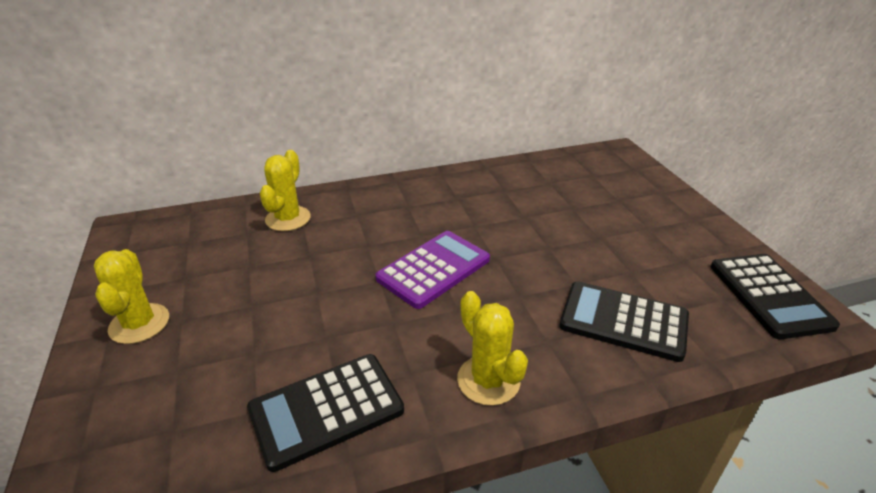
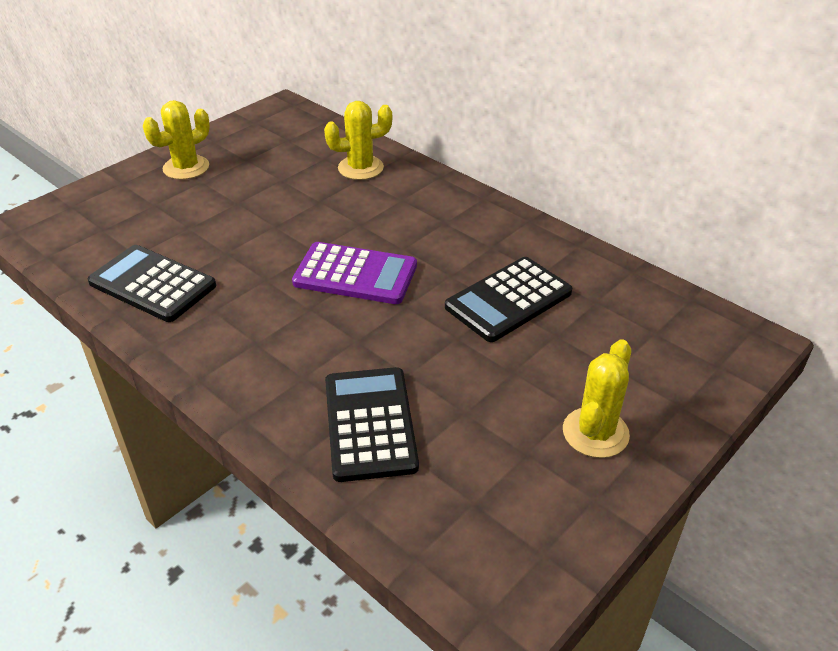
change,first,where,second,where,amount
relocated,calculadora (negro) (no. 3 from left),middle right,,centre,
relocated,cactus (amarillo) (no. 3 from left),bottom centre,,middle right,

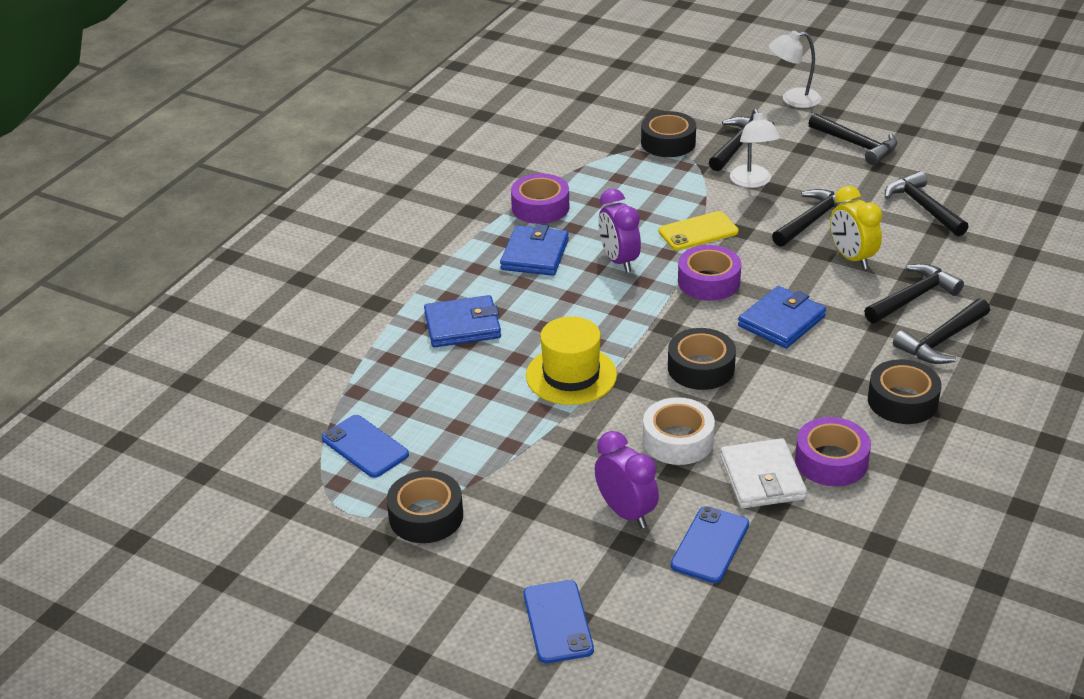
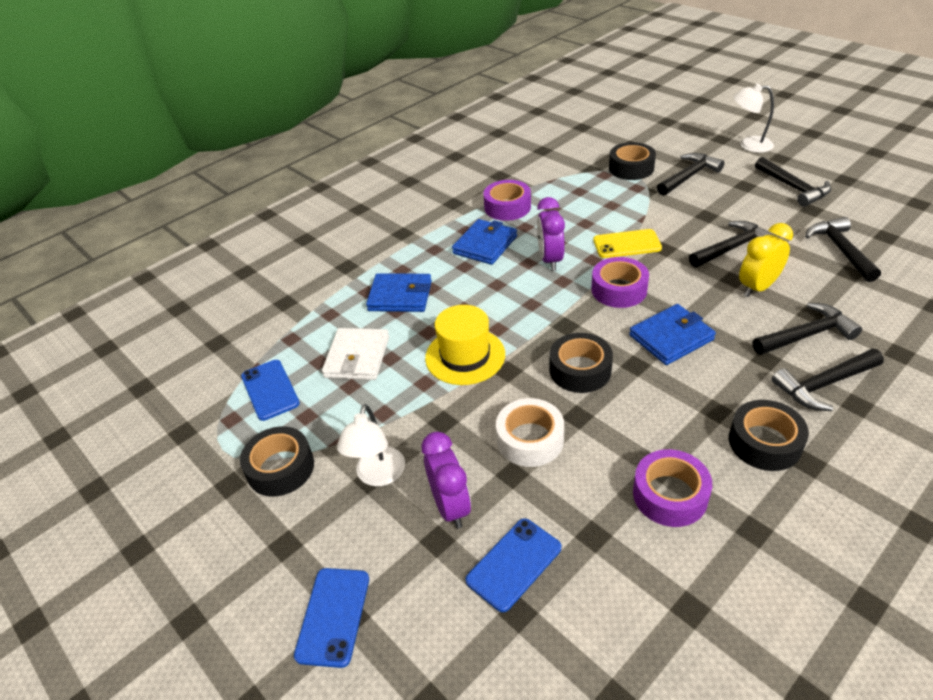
change,first,where,second,where,amount
relocated,cartera (blanco),bottom right,,centre,
relocated,lámpara (blanco) (no. 1 from left),top right,,centre,
spun,despertador (amarillo),top right,,middle right,60 degrees clockwise

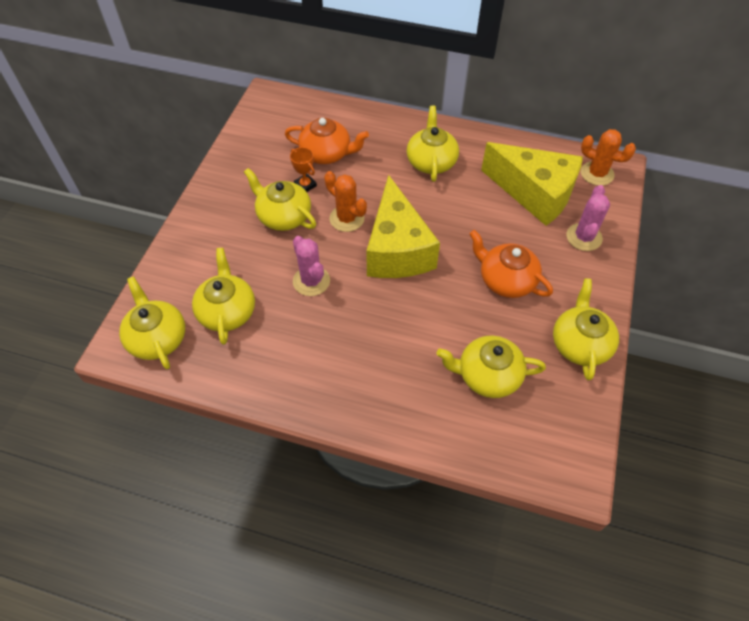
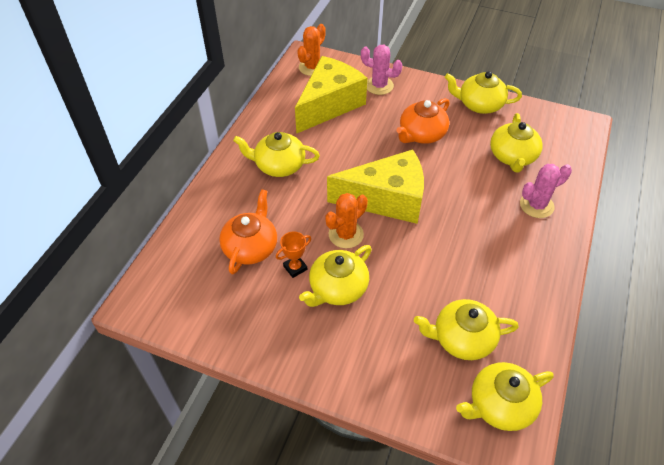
change,first,where,second,where,amount
relocated,cactus (rosa) (no. 1 from left in the first image),centre,cactus (rosa) (no. 2 from left),middle right,

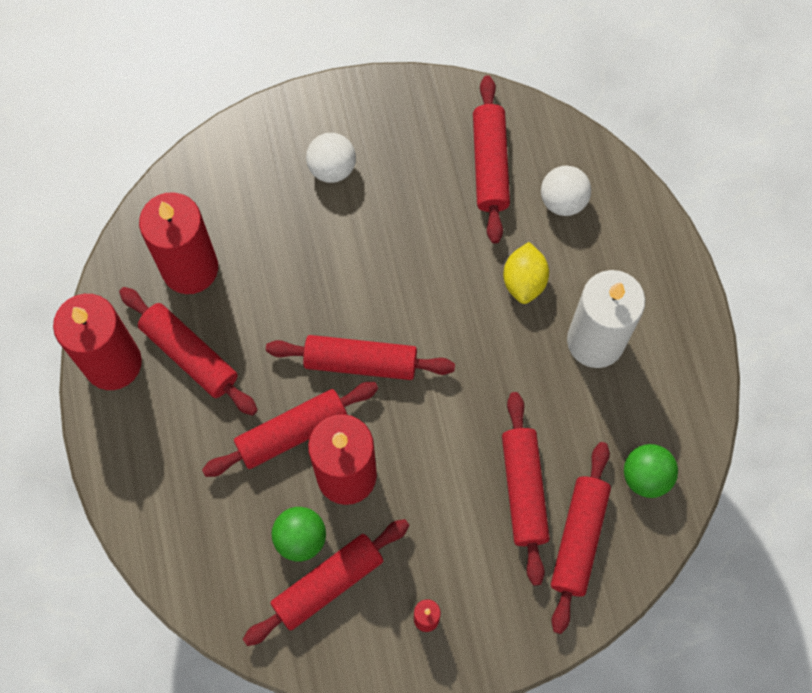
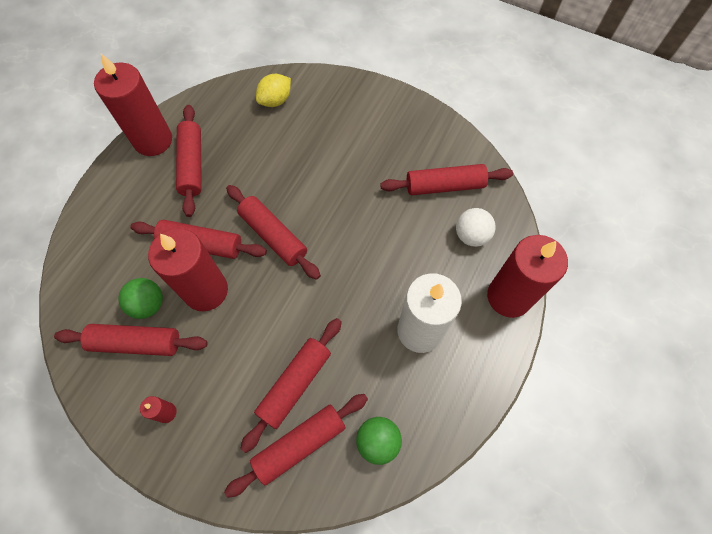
change,first,where,second,where,amount
relocated,limón (amarillo),centre,,top centre,
spun,rodillo (rojo) (no. 5 from left in the first image),top centre,rodillo (rojo) (no. 7 from left),centre,45 degrees clockwise
relocated,vela (rojo) (no. 2 from left in the first image),middle left,vela (rojo) (no. 4 from left),middle right,
missing,pelota (blanco) (no. 1 from left),top centre,,,

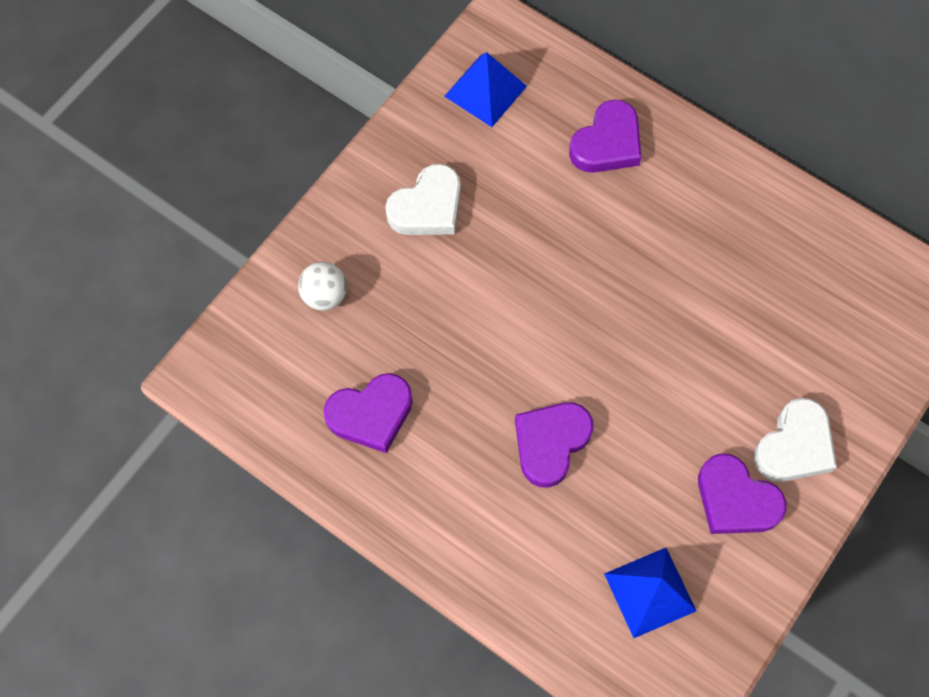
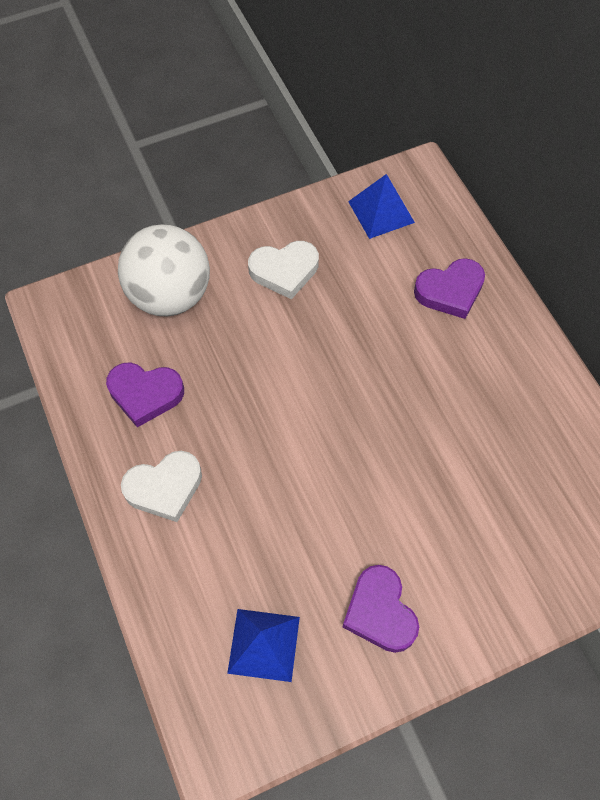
change,first,where,second,where,amount
size,pelota (blanco),centre,,middle left,x2.18
relocated,corazón (blanco) (no. 2 from left in the first image),middle right,corazón (blanco) (no. 1 from left),middle left,
missing,corazón (morado) (no. 2 from left),centre,,,

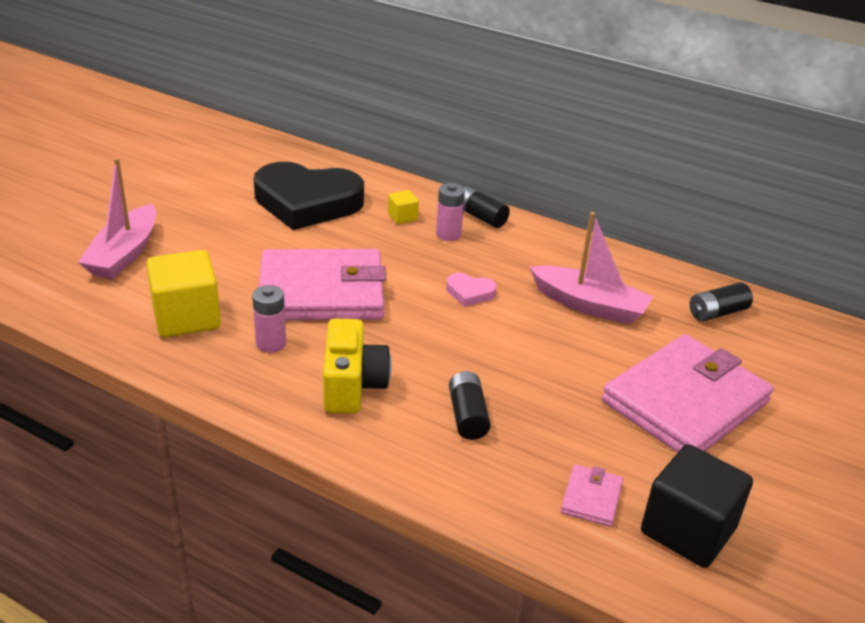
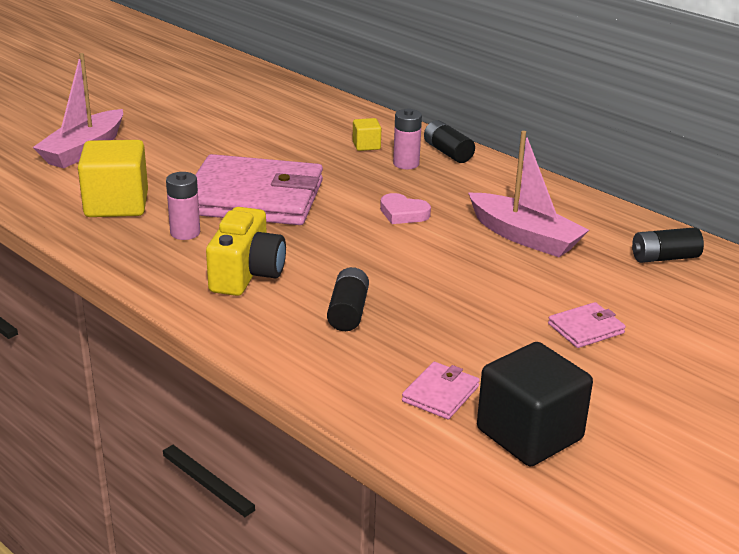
change,first,where,second,where,amount
size,cartera (rosa) (no. 3 from left),middle right,,middle right,x0.41
missing,corazón (negro),top centre,,,

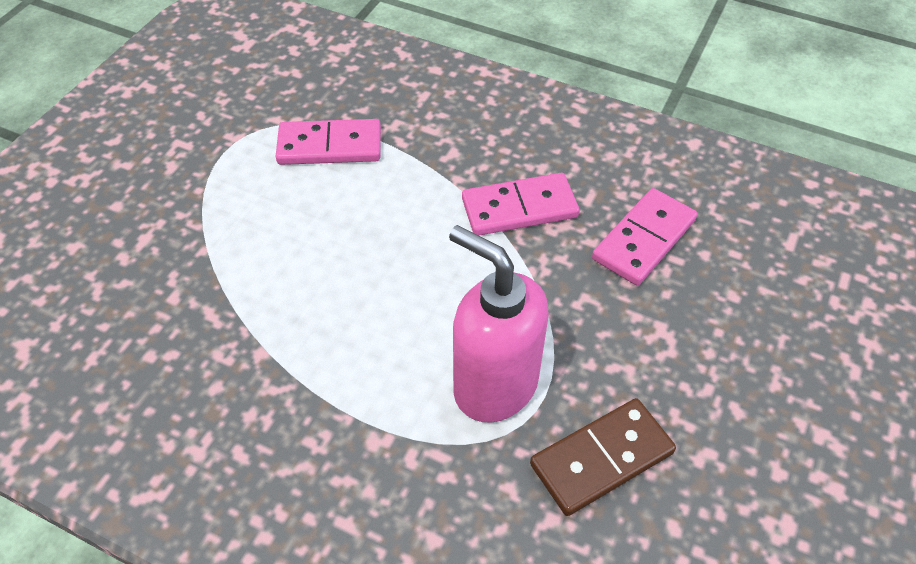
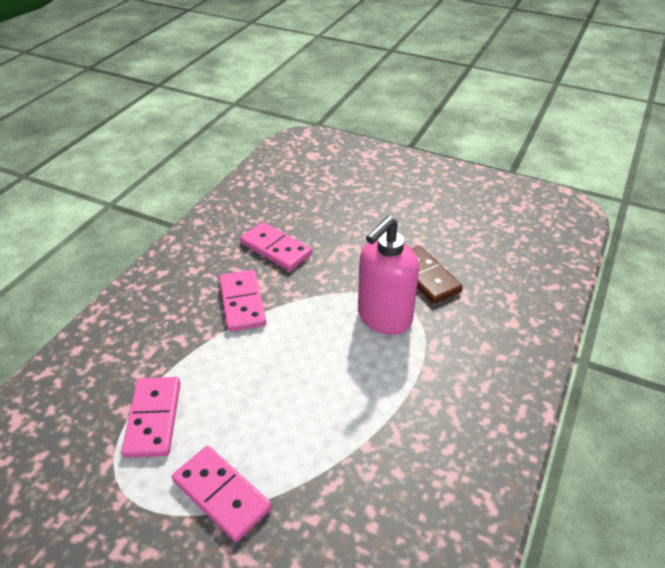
change,first,where,second,where,amount
appeared,,,ficha de dominó (rosa) (no. 2 from left),bottom centre,

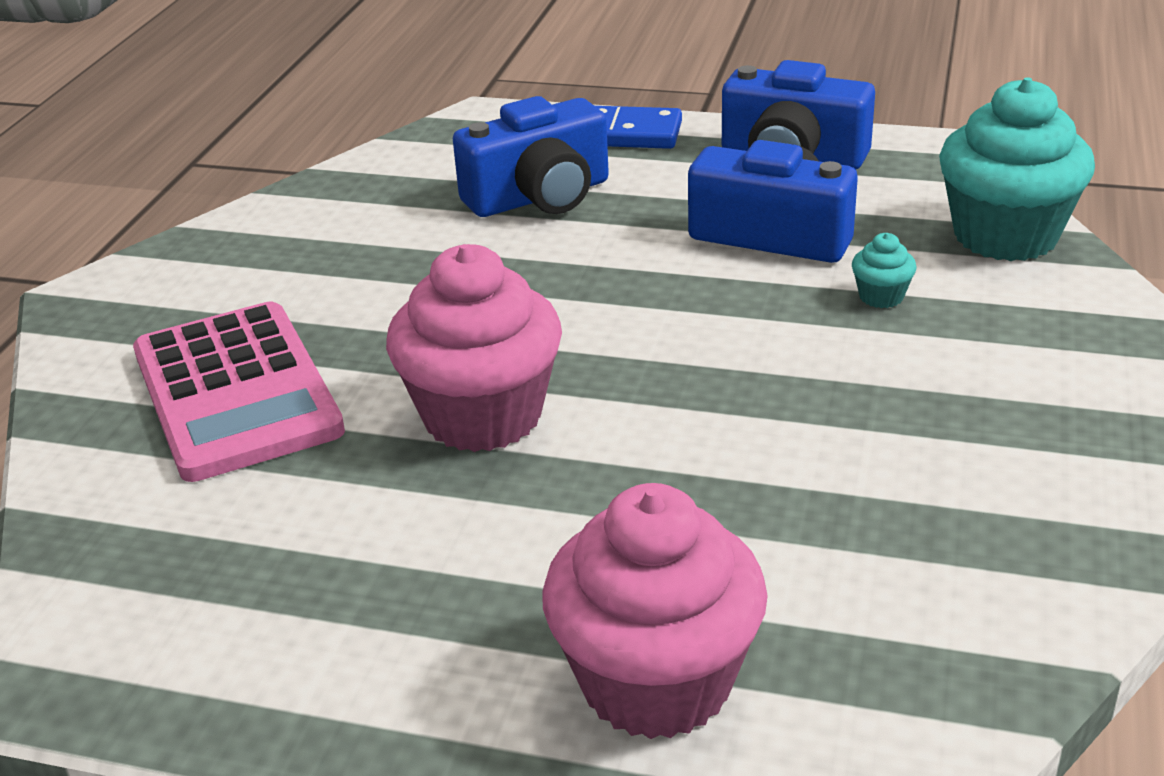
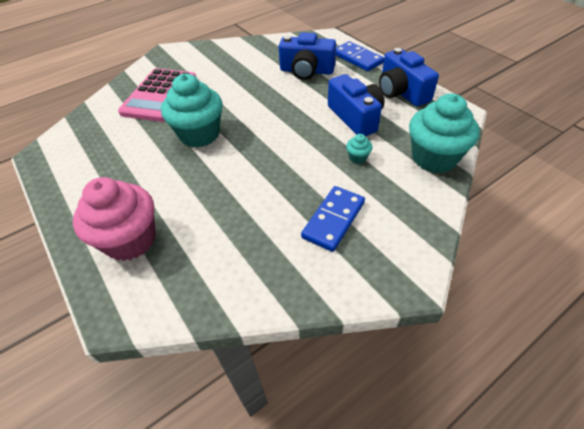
change,first,where,second,where,amount
colour,magdalena (rosa) (no. 1 from left),centre,magdalena (turquesa) (no. 1 from left),top left,
appeared,,,ficha de dominó (azul) (no. 1 from left),centre,

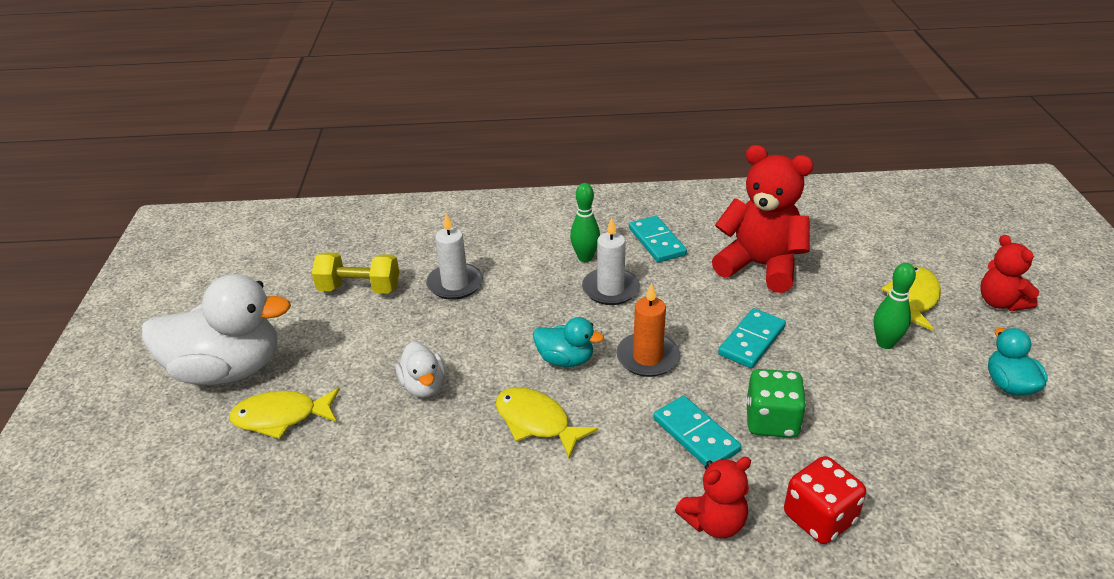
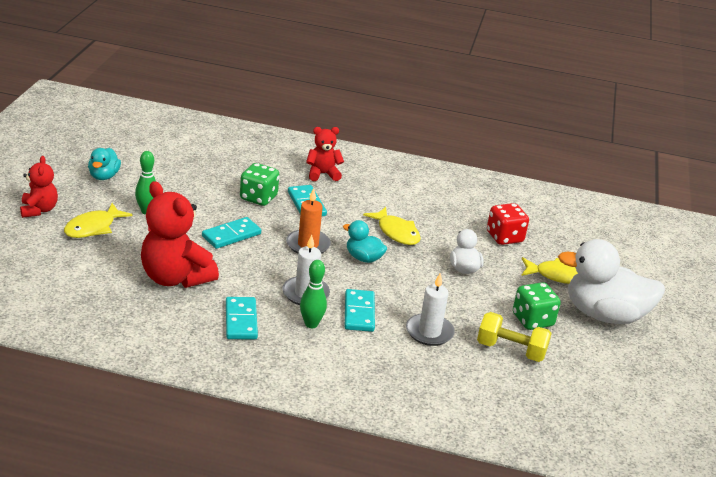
change,first,where,second,where,amount
appeared,,,ficha de dominó (turquesa) (no. 4 from left),centre,
relocated,dado (rojo),bottom right,,middle right,
appeared,,,dado (verde) (no. 2 from left),middle right,

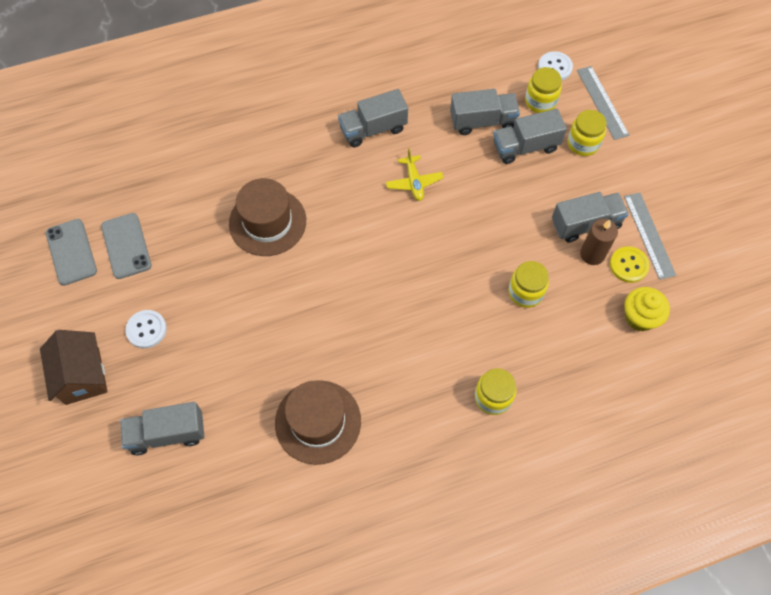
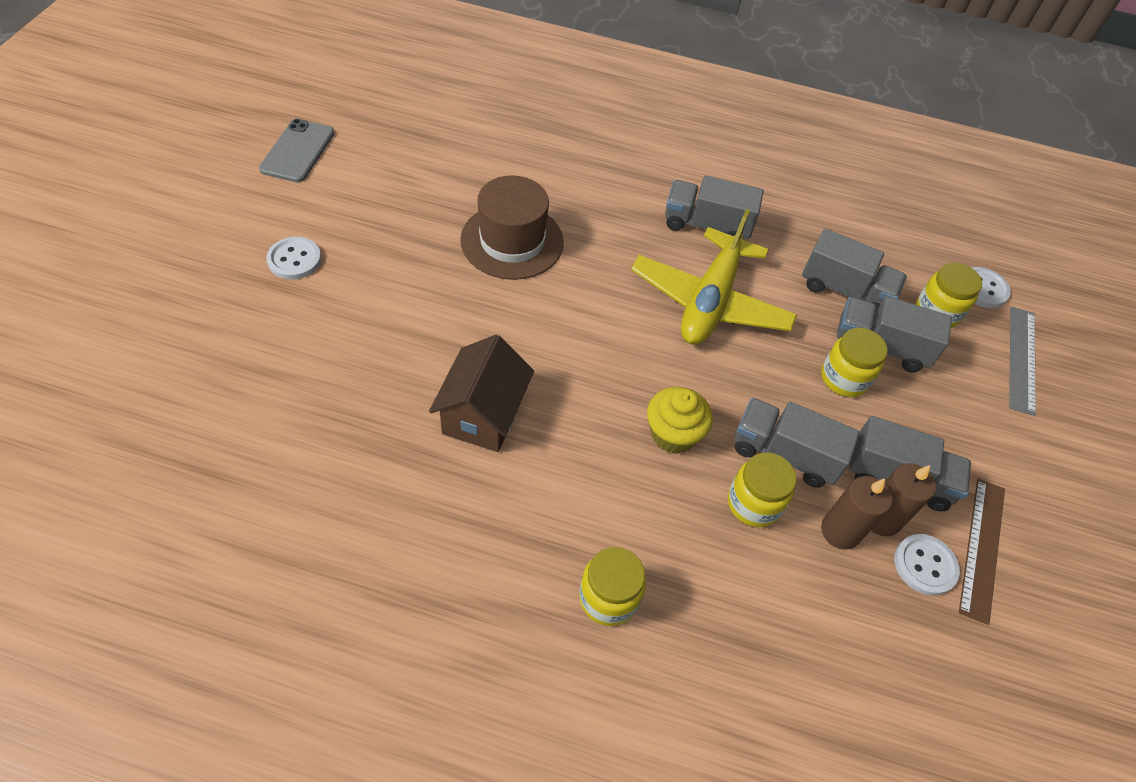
change,first,where,second,where,amount
relocated,casa (marrón),middle left,,centre,
size,avión (amarillo),top centre,,centre,x2.06
relocated,magdalena (amarillo),middle right,,centre,
relocated,camión (gris) (no. 1 from left in the first image),bottom left,camión (gris) (no. 2 from left),middle right,
relocated,tarro (amarillo) (no. 4 from left in the first image),top right,tarro (amarillo) (no. 3 from left),middle right,
appeared,,,vela (marrón) (no. 1 from left),middle right,
colour,botón (amarillo),middle right,botón (blanco) (no. 2 from left),bottom right,
colour,regla (gris) (no. 2 from left),middle right,regla (marrón),bottom right,
missing,móvil (gris) (no. 2 from left),middle left,,,
missing,sombrero (marrón) (no. 2 from left),bottom centre,,,

